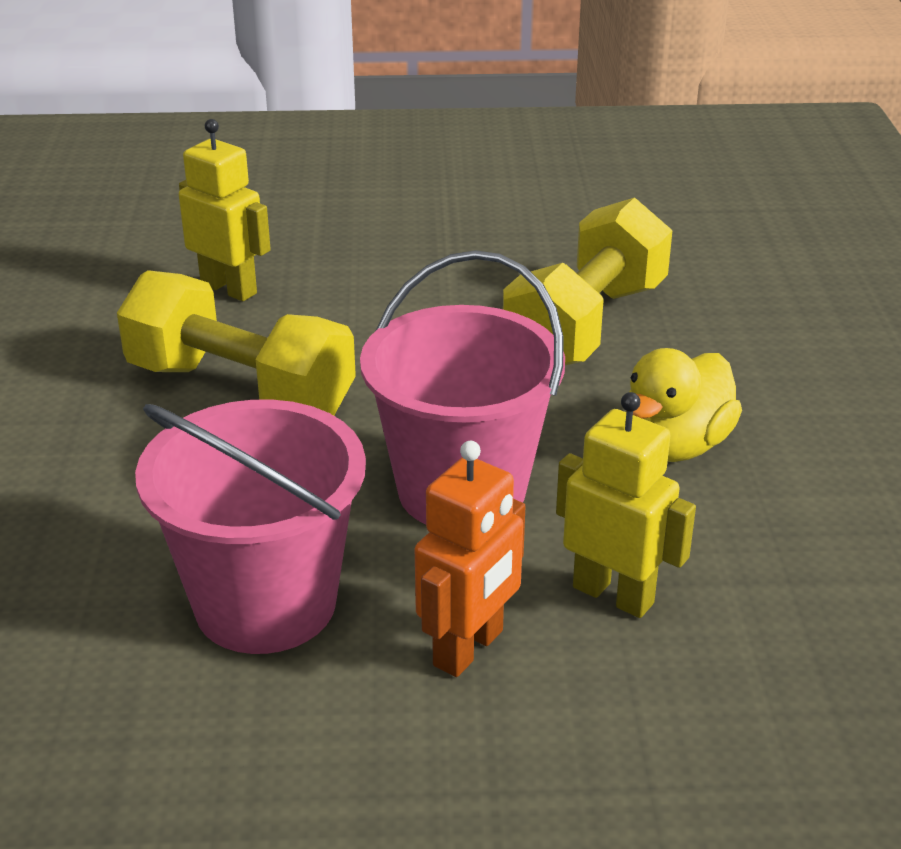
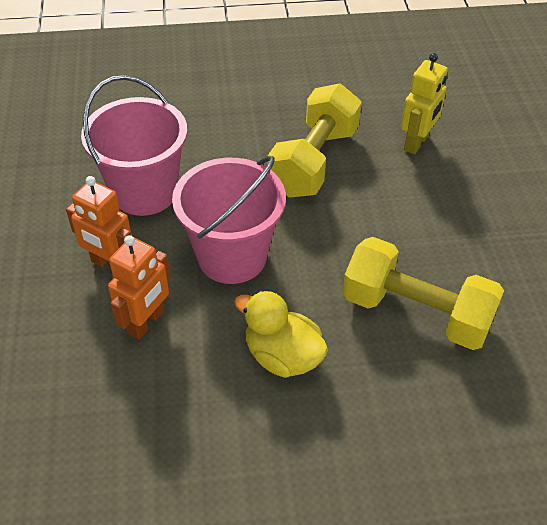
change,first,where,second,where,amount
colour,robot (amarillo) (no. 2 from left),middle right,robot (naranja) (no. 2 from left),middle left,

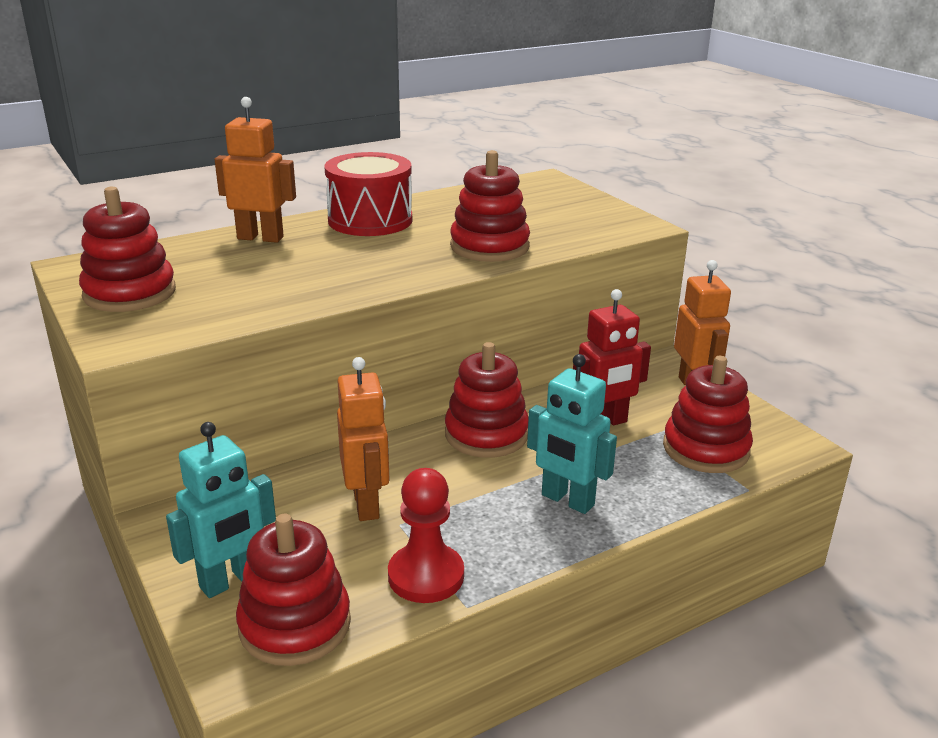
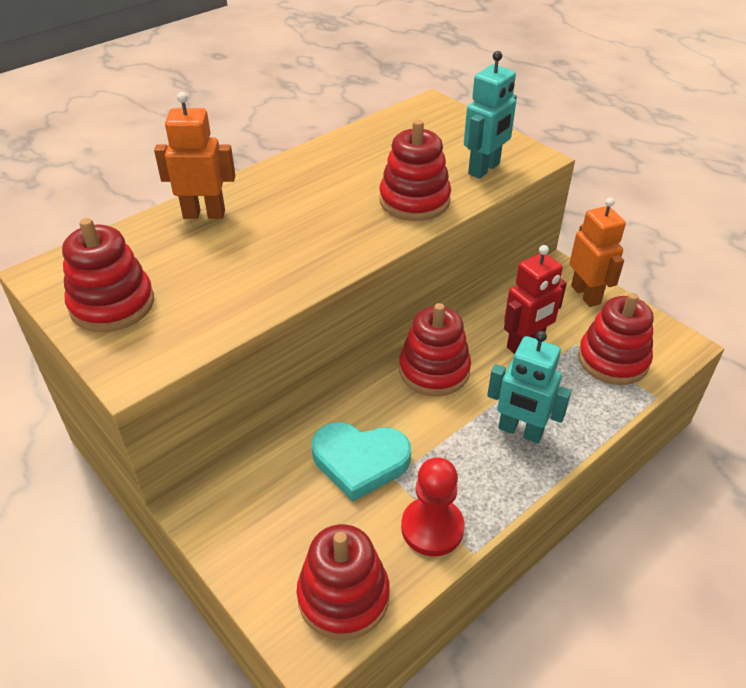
change,first,where,second,where,amount
exchanged,robot (naranja) (no. 2 from left),centre,corazón (turquesa),bottom centre,
relocated,robot (turquesa) (no. 1 from left),bottom left,,top centre,
missing,tambor (rojo),top centre,,,

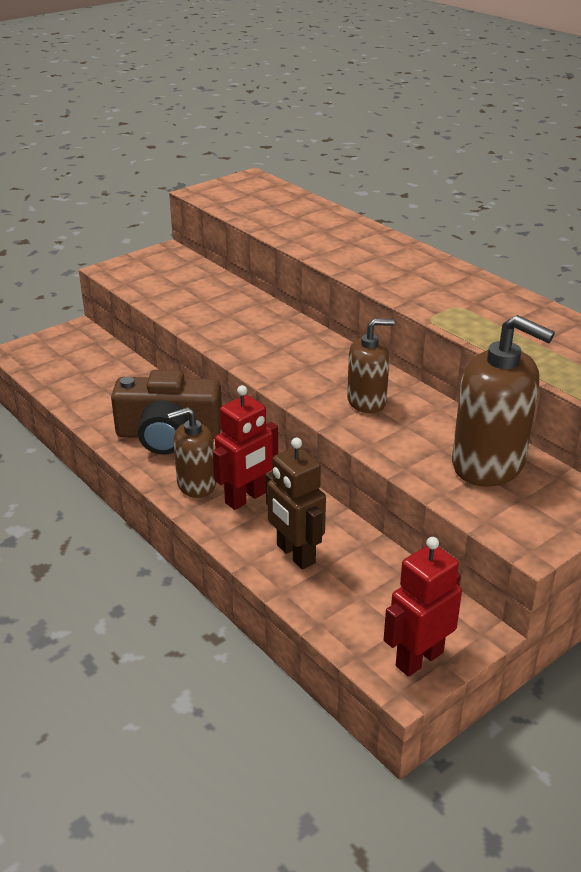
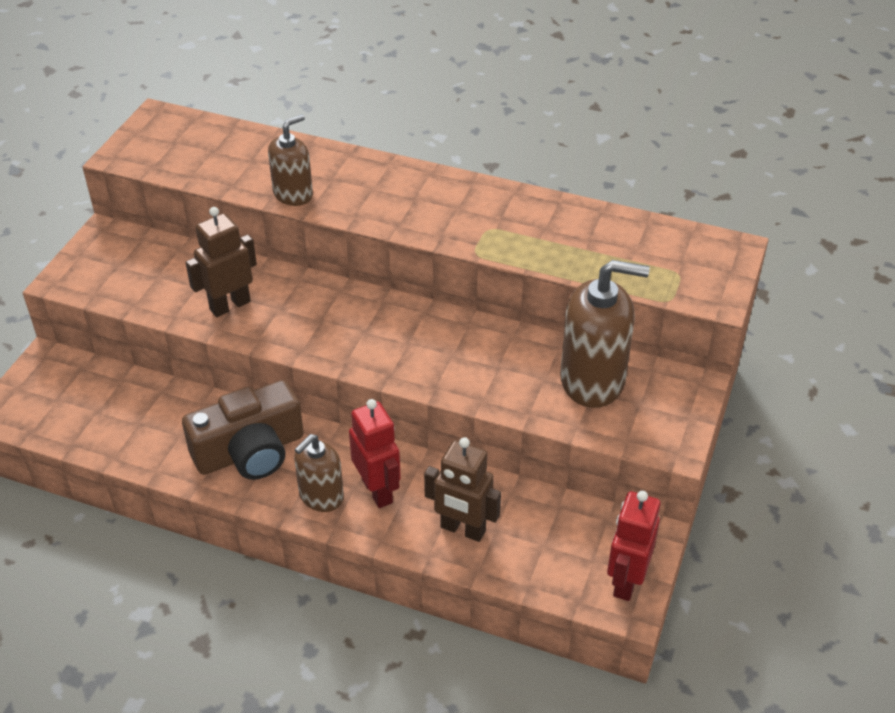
change,first,where,second,where,amount
appeared,,,robot (marrón) (no. 1 from left),middle left,
relocated,dispensador de jabón (marrón) (no. 2 from left in the first image),centre,dispensador de jabón (marrón) (no. 1 from left),top left,
spun,robot (rojo) (no. 1 from left),centre,,centre,45 degrees counterclockwise

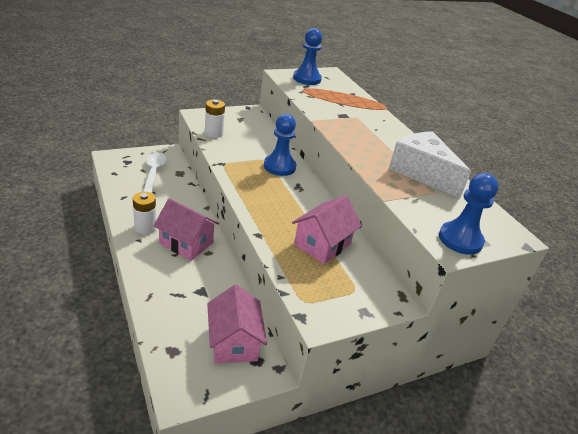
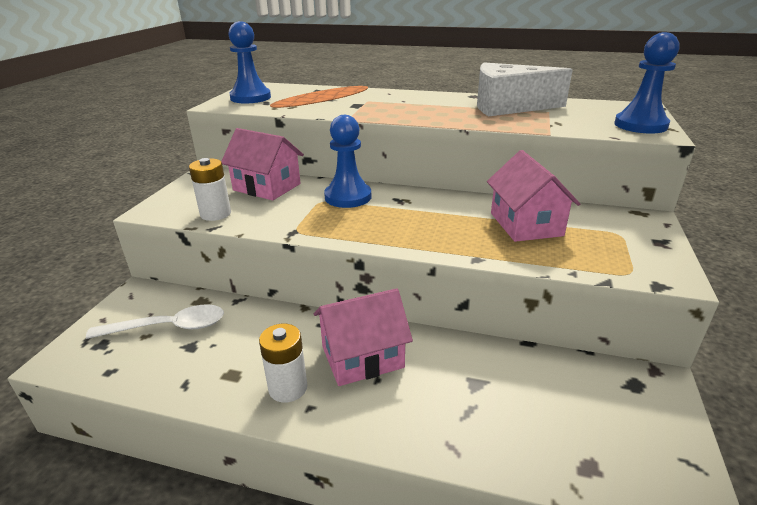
change,first,where,second,where,amount
spun,cuchara (blanco),middle left,,middle left,135 degrees clockwise
relocated,casa (rosa) (no. 2 from left in the first image),bottom centre,casa (rosa) (no. 1 from left),top centre,

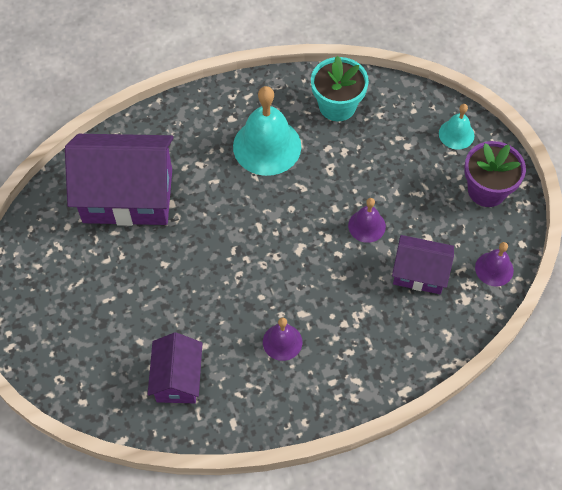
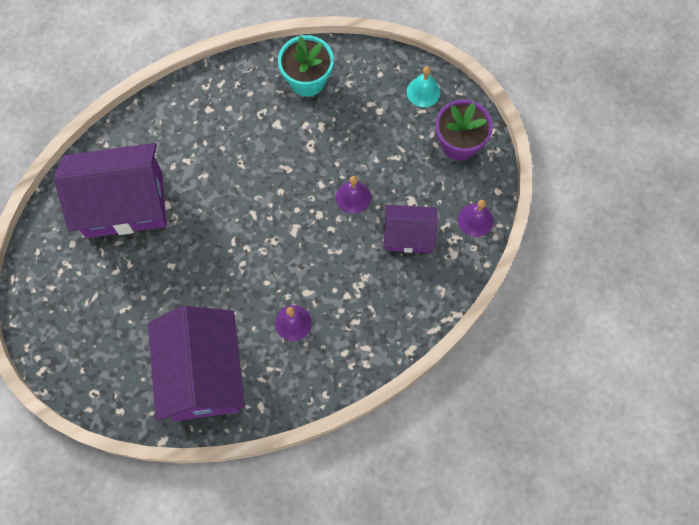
change,first,where,second,where,amount
size,casa (morado) (no. 2 from left),bottom left,,bottom left,x1.82
missing,campana (turquesa) (no. 1 from left),top centre,,,

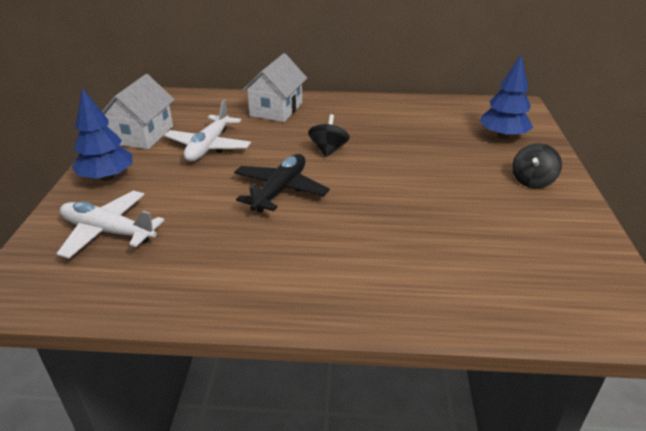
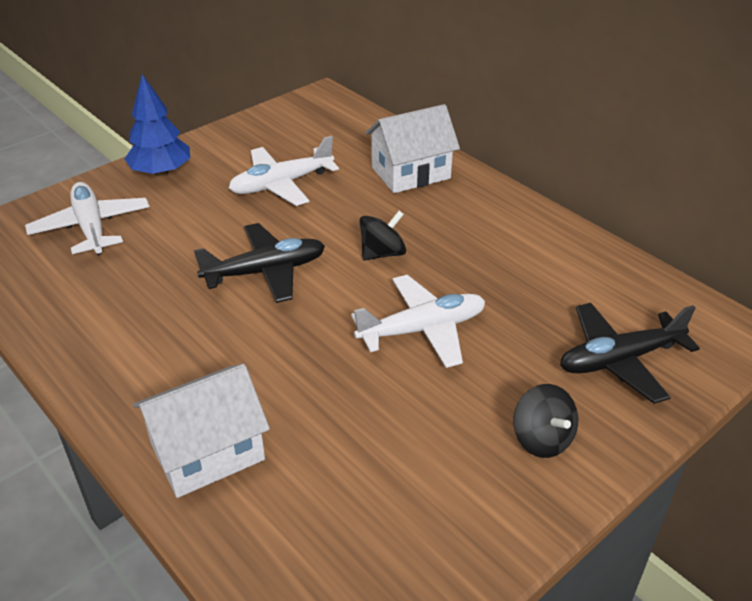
change,first,where,second,where,amount
relocated,casa (blanco) (no. 1 from left),top left,,bottom left,
appeared,,,avión (blanco) (no. 3 from left),centre,
spun,peonza (negro) (no. 2 from left),middle right,,bottom right,105 degrees counterclockwise
exchanged,árbol (azul) (no. 2 from left),top right,avión (negro) (no. 2 from left),middle right,

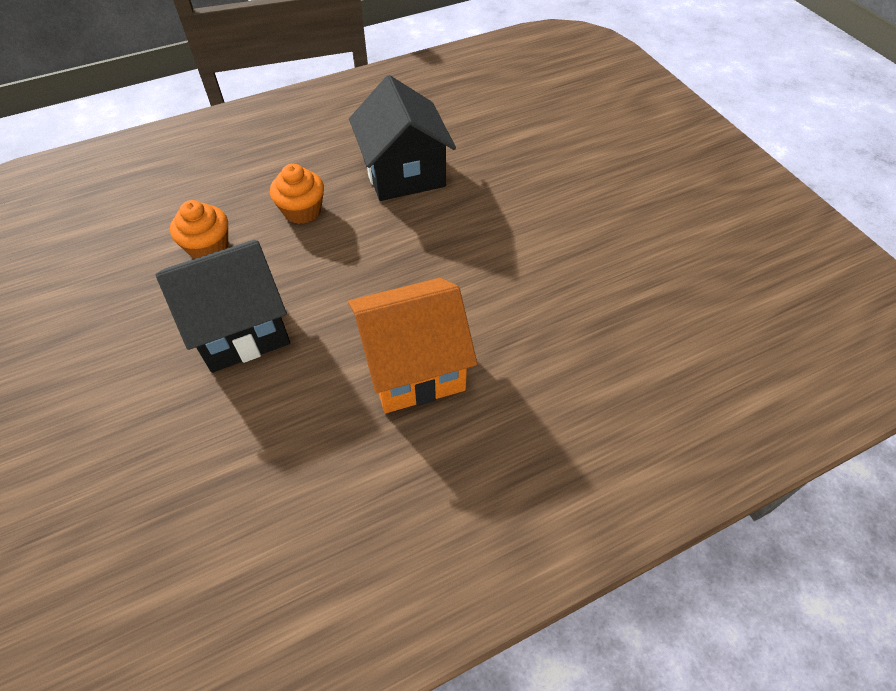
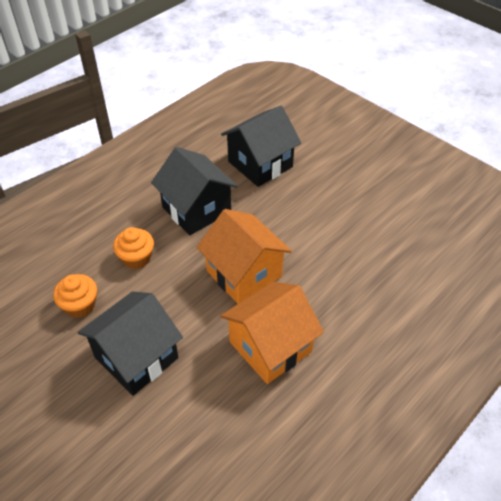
change,first,where,second,where,amount
appeared,,,casa (naranja) (no. 1 from left),centre,
appeared,,,casa (negro) (no. 3 from left),top centre,

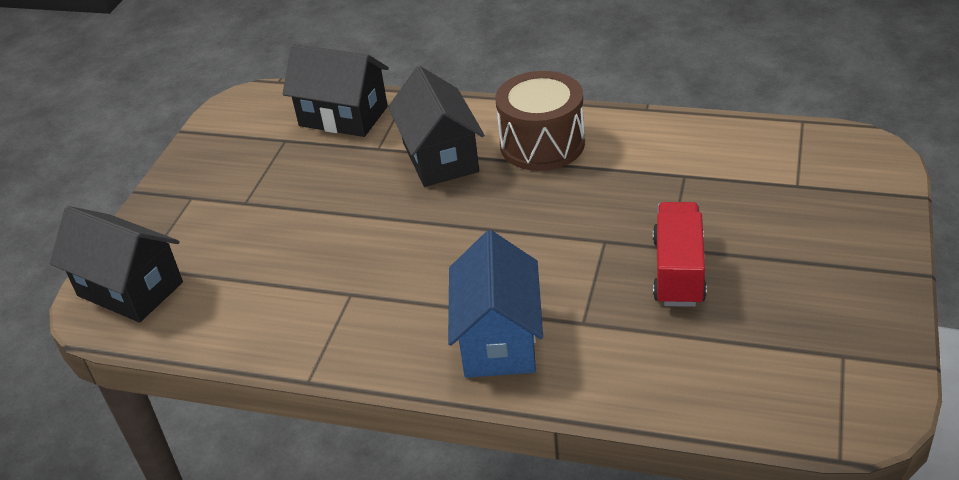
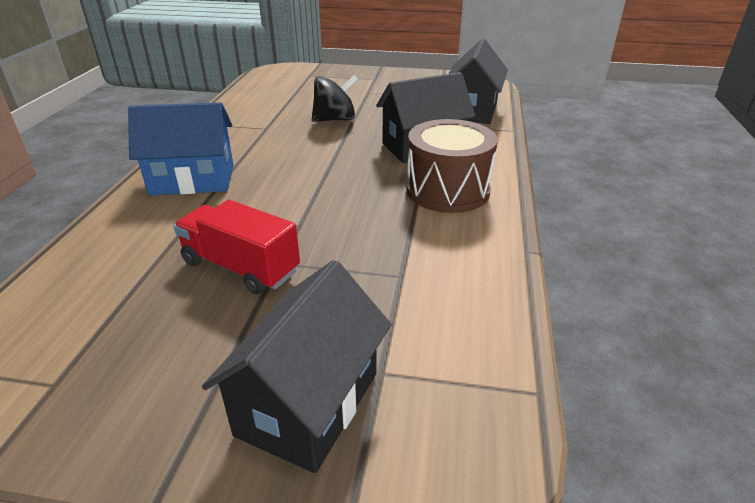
change,first,where,second,where,amount
spun,camión (rojo),middle right,,middle left,150 degrees counterclockwise
relocated,casa (negro) (no. 1 from left),middle left,,bottom centre,
appeared,,,peonza (negro),top centre,

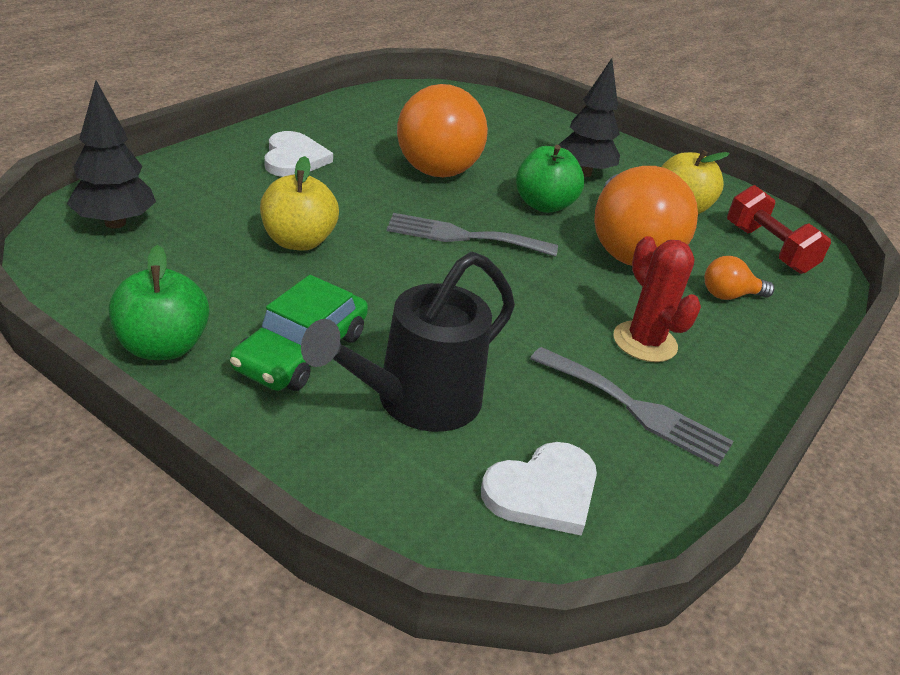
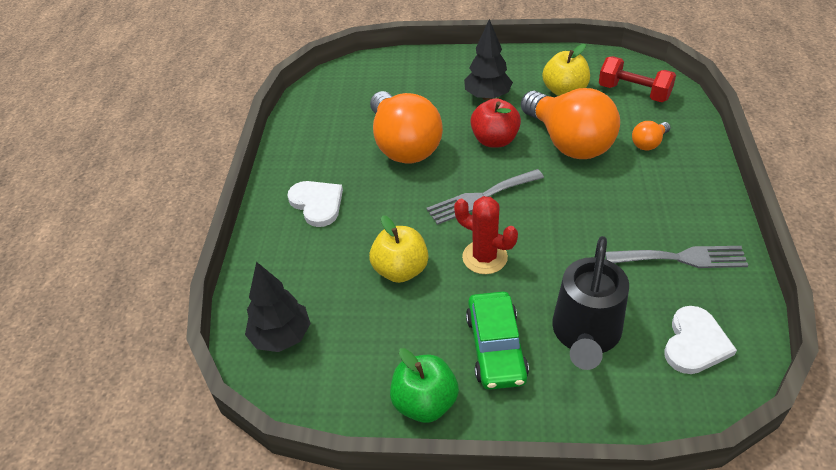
change,first,where,second,where,amount
relocated,cactus (rojo),middle right,,centre,
colour,manzana (verde) (no. 2 from left),top centre,manzana (rojo),top centre,

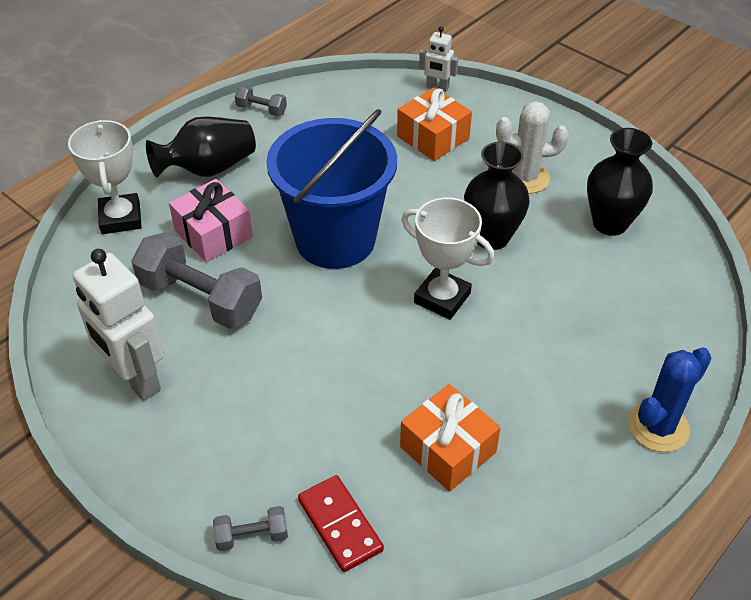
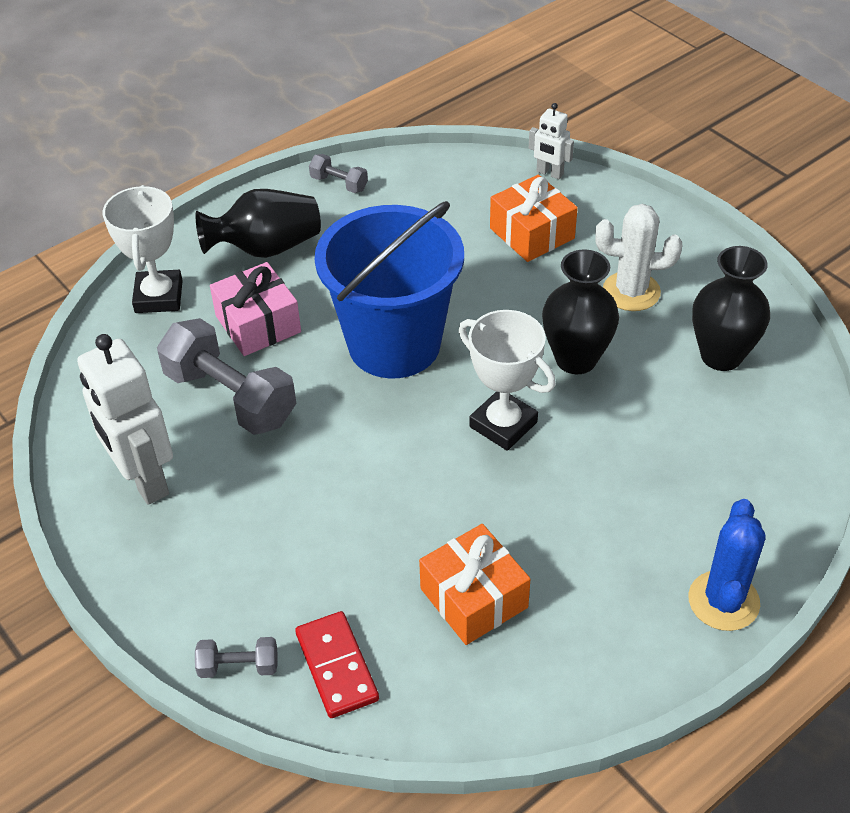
change,first,where,second,where,amount
spun,cactus (azul),middle right,,bottom right,45 degrees counterclockwise

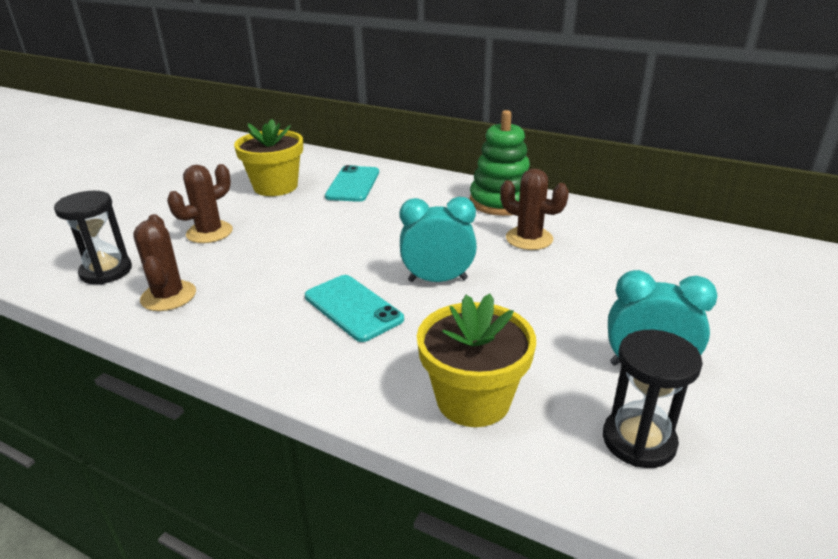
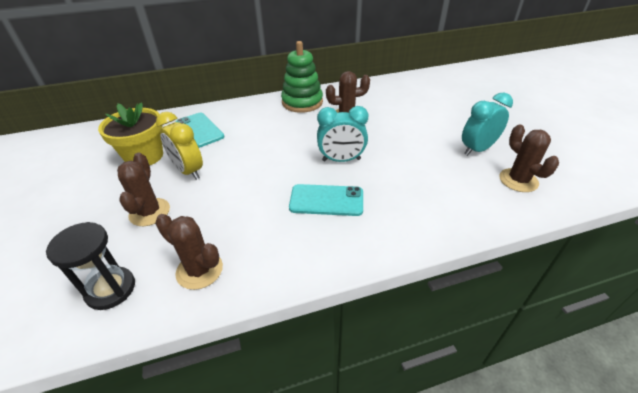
change,first,where,second,where,amount
appeared,,,despertador (amarillo),middle left,
spun,despertador (turquesa) (no. 1 from left),centre,,centre,135 degrees counterclockwise
exchanged,reloj de arena (negro) (no. 2 from left),bottom right,cactus (marrón) (no. 4 from left),middle right,
missing,maceta (amarillo) (no. 2 from left),centre,,,

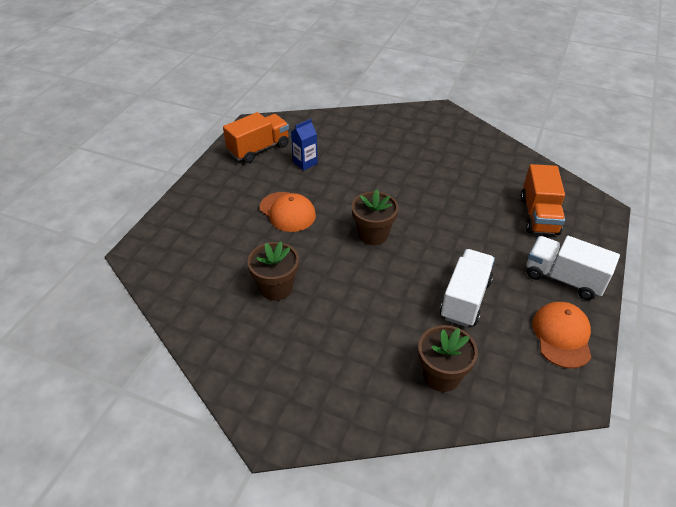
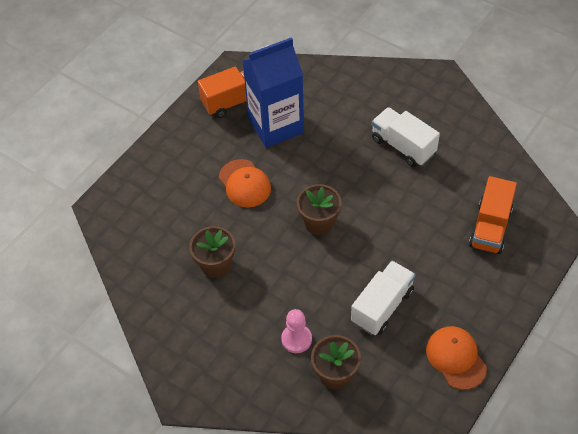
change,first,where,second,where,amount
size,cartón de leche (azul),top centre,,top centre,x2.31
appeared,,,peón (rosa),bottom centre,
relocated,camión (blanco) (no. 2 from left),middle right,,top right,
spun,gorra (naranja) (no. 2 from left),middle right,,bottom right,45 degrees counterclockwise

